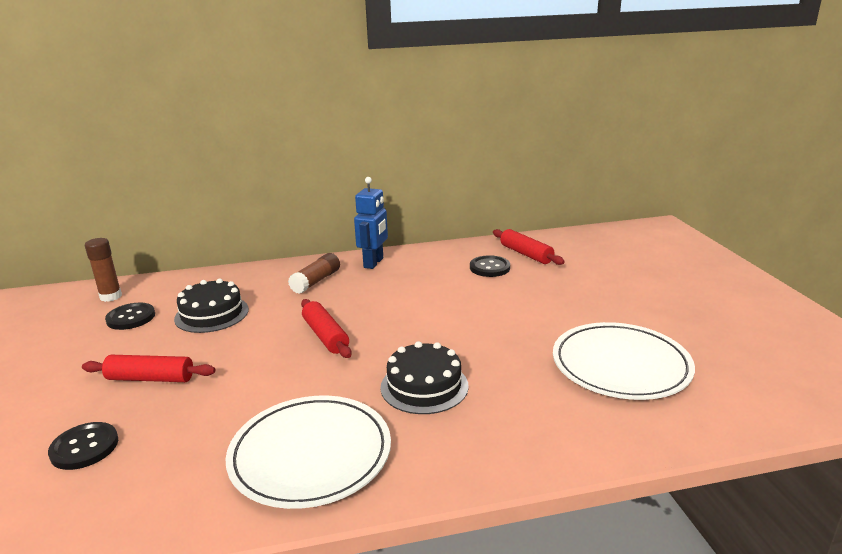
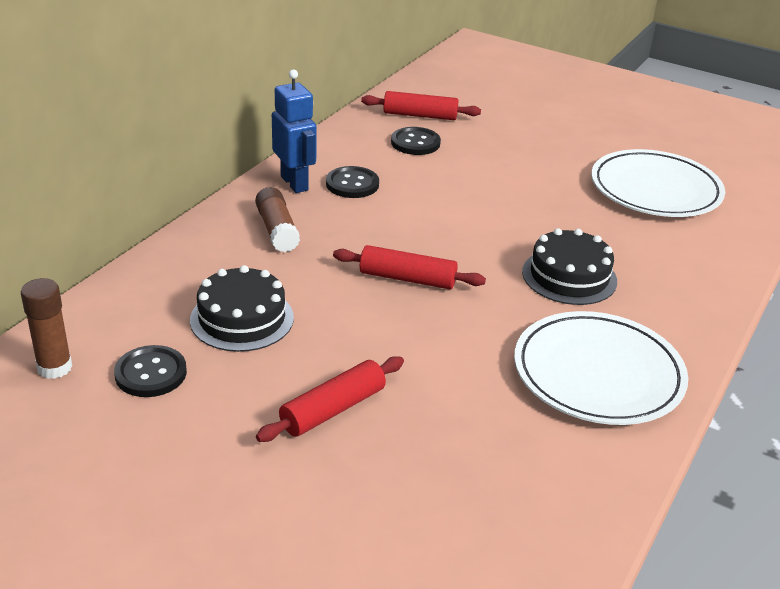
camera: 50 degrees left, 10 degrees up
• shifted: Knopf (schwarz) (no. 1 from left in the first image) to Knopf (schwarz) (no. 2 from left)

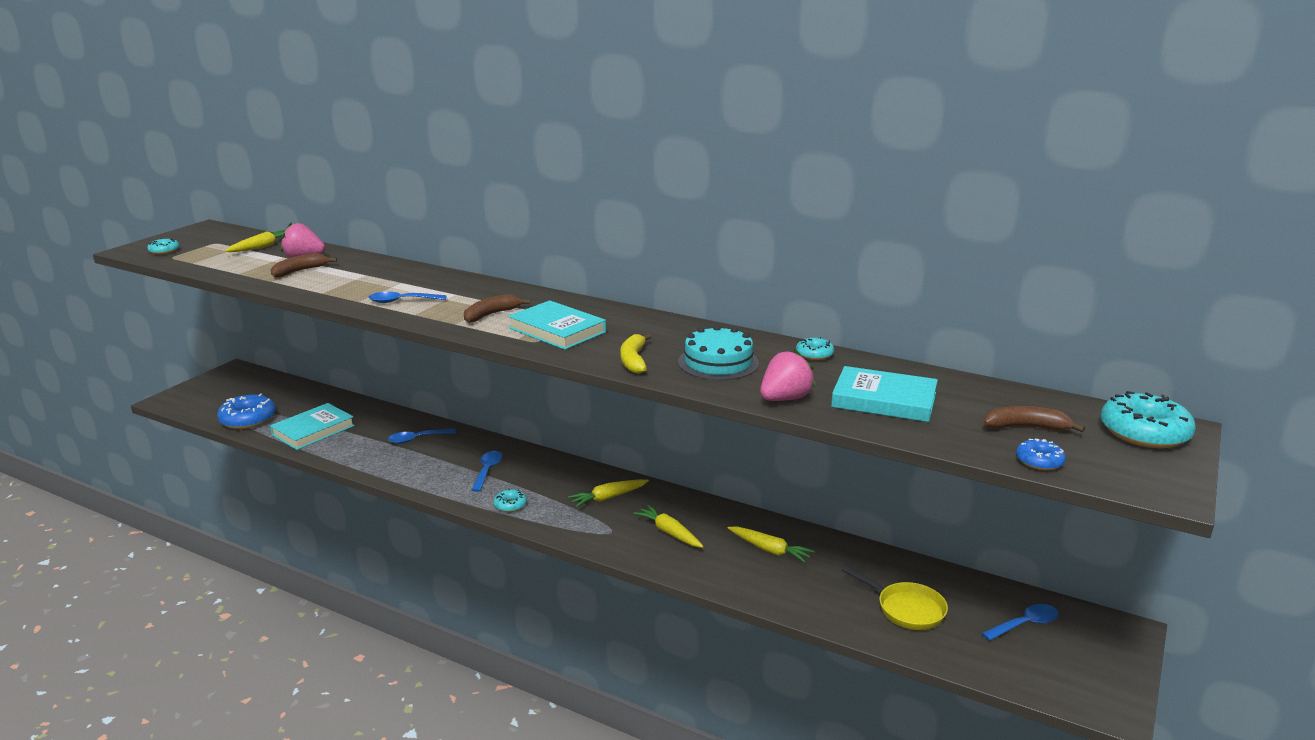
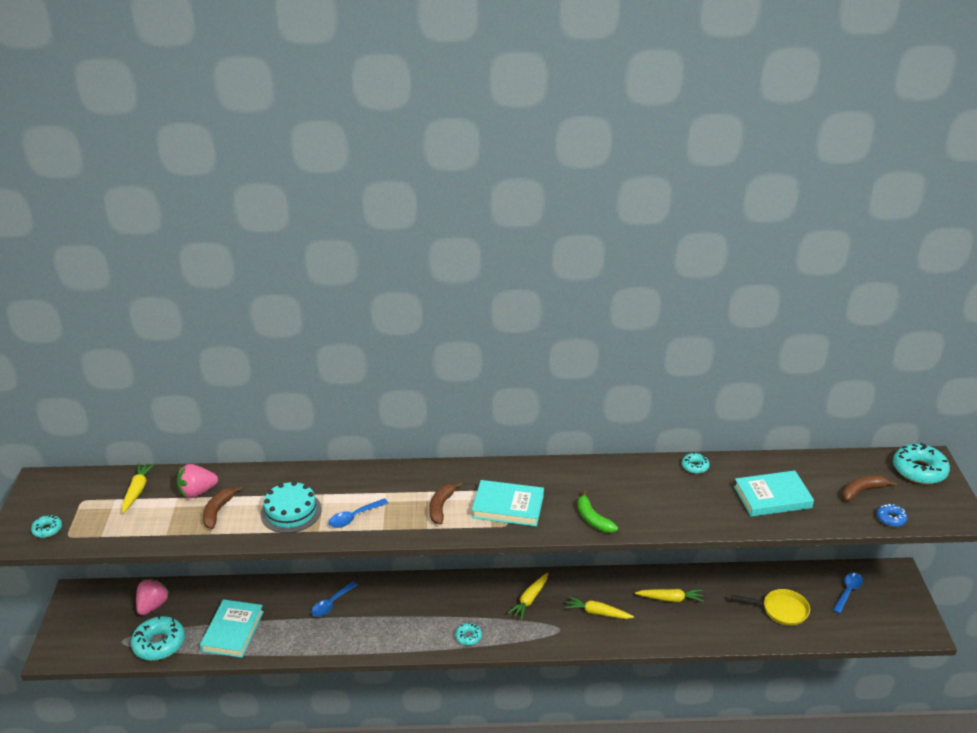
camera: 30 degrees left, 10 degrees up
• repainted: Donut (blau) (no. 1 from left) to Donut (türkis) (no. 2 from left)
• gone: Löffel (blau) (no. 3 from left)
• repainted: Banane (gelb) to Banane (grün)
• shifted: Kuchen (türkis)
• shifted: Erdbeere (rosa) (no. 2 from left in the first image) to Erdbeere (rosa) (no. 1 from left)

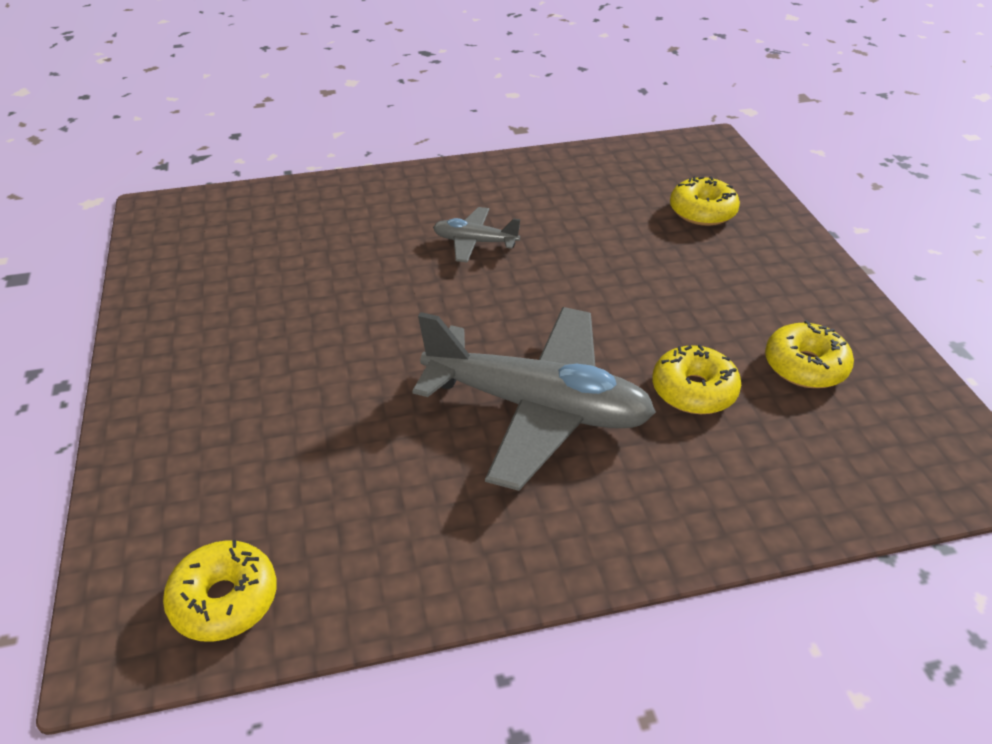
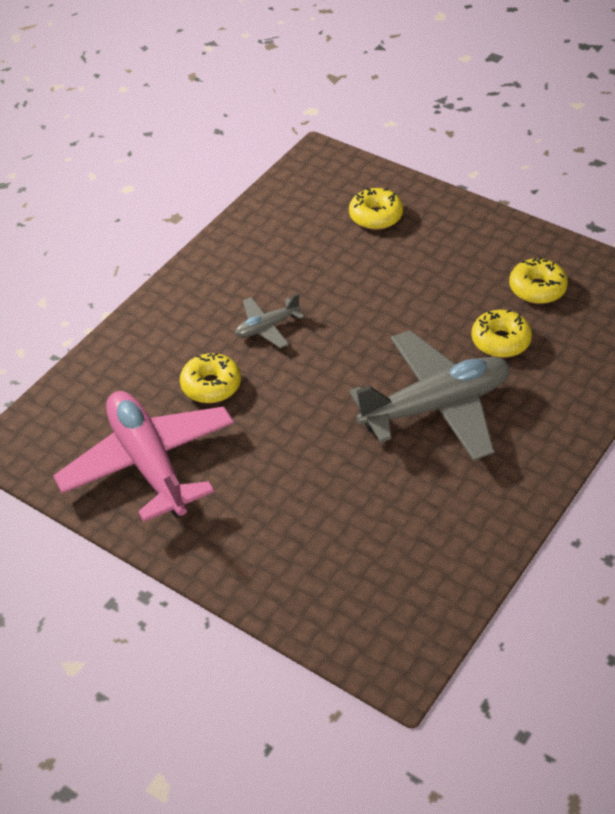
camera: 40 degrees left, 5 degrees up
• shifted: Donut (gelb) (no. 1 from left)
• new: Flugzeug (rosa)

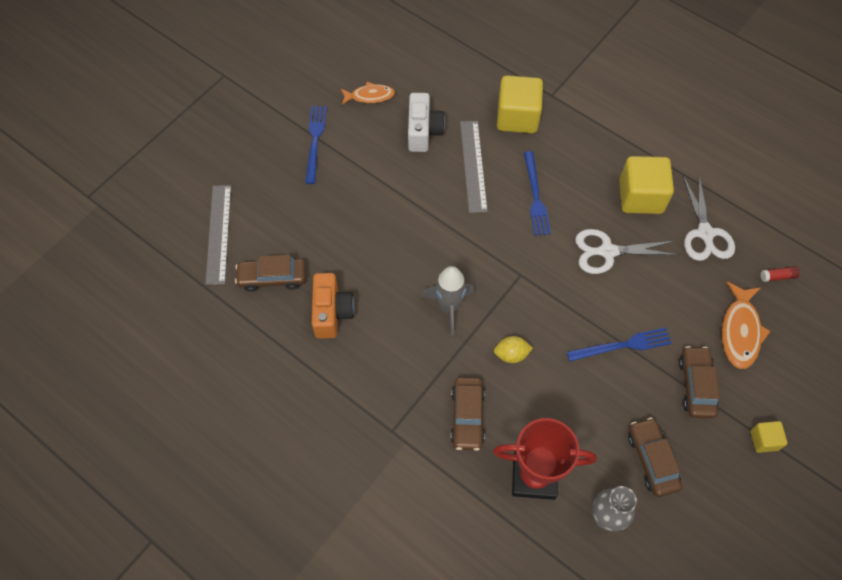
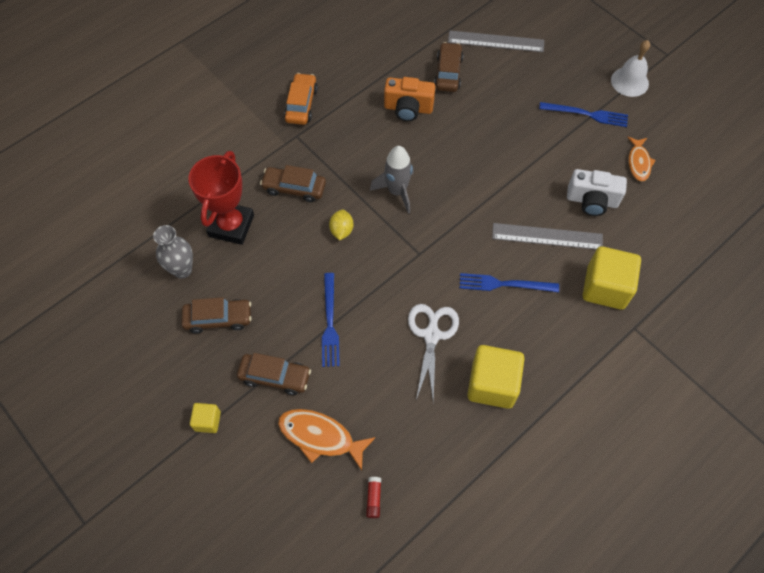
camera: 100 degrees right, 0 degrees up
• gone: Schere (weiß) (no. 2 from left)
• new: Auto (orange)
• new: Glocke (weiß)

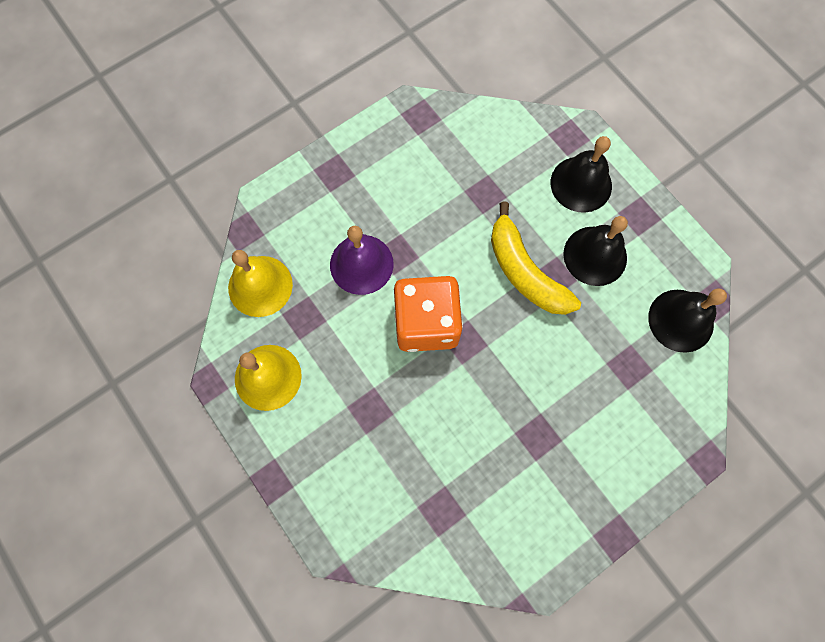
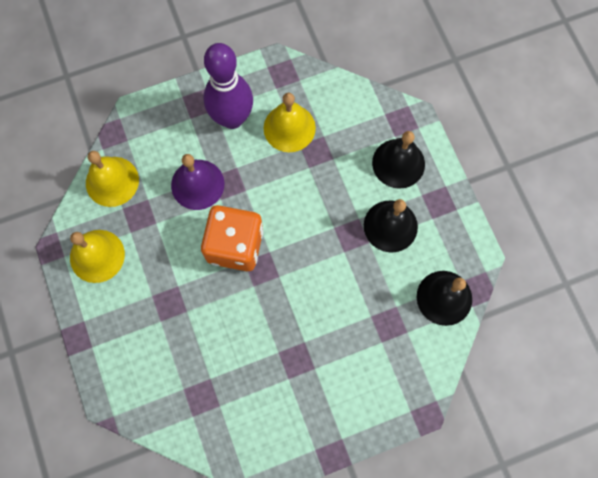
camera: 15 degrees right, 0 degrees up
• gone: Banane (gelb)
• new: Bowlingkegel (lila)
• new: Glocke (gelb) (no. 3 from left)

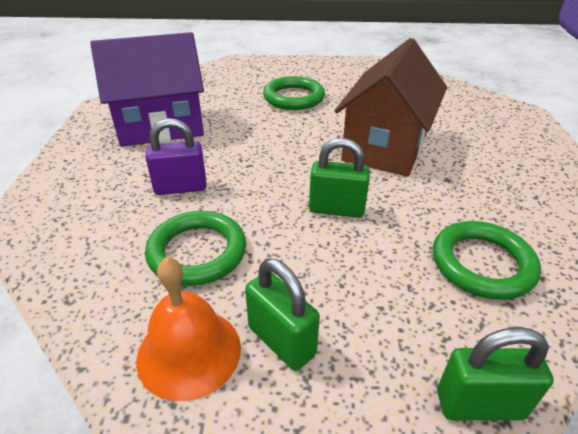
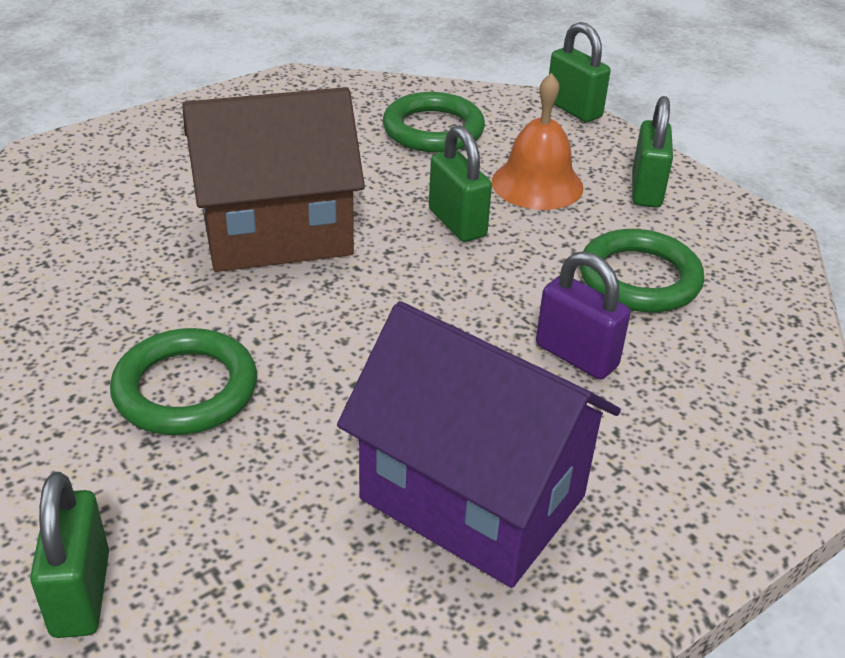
camera: 130 degrees left, 0 degrees up
• shifted: Glocke (orange)
• new: Vorhängeschloss (grün) (no. 1 from left)

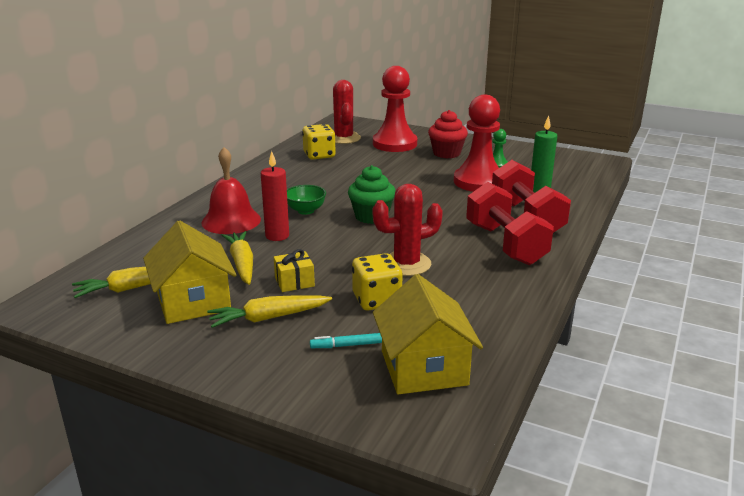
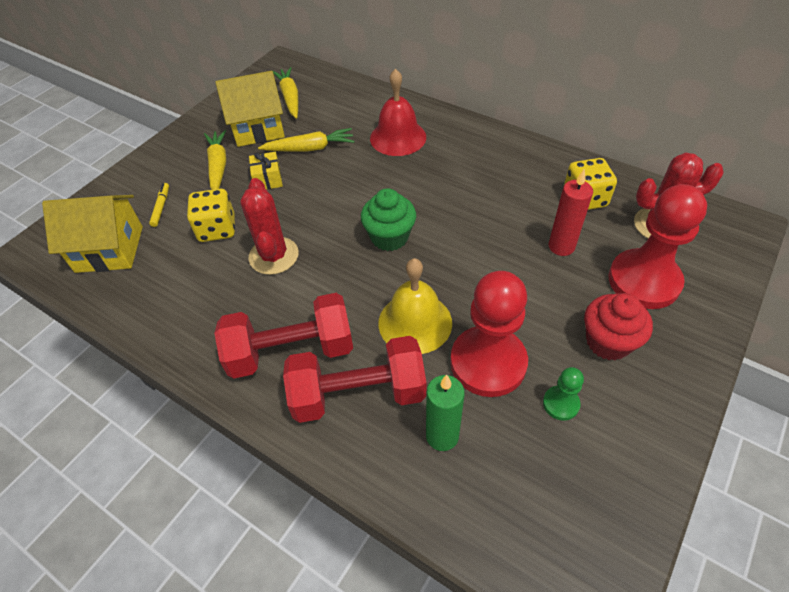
camera: 100 degrees right, 25 degrees up
• shifted: Kerze (rot)
• gone: Schüssel (grün)
• repainted: Filzstift (türkis) to Filzstift (gelb)
• new: Glocke (gelb)

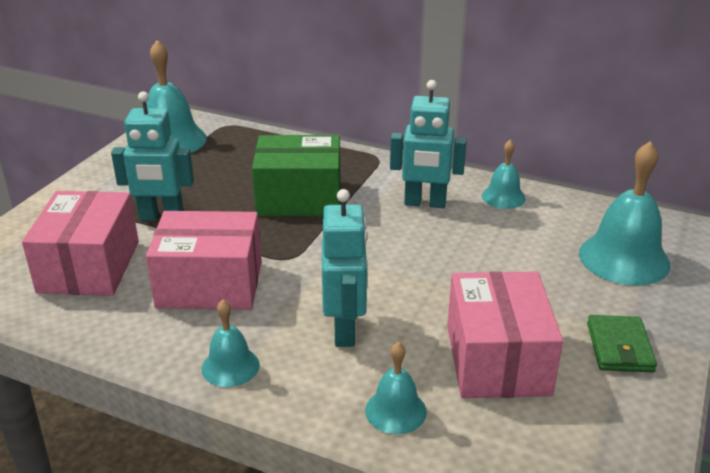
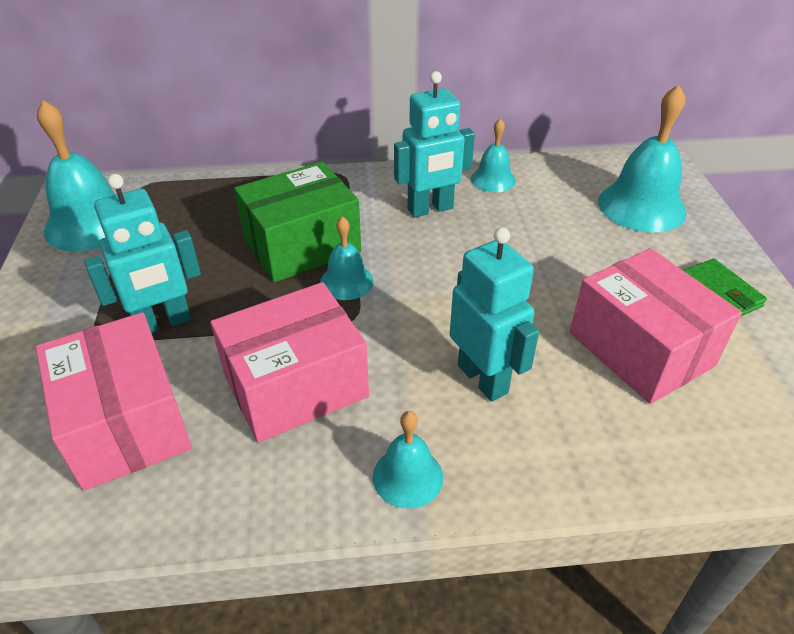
camera: 30 degrees left, 10 degrees up
• shifted: Glocke (türkis) (no. 3 from left in the first image) to Glocke (türkis) (no. 2 from left)

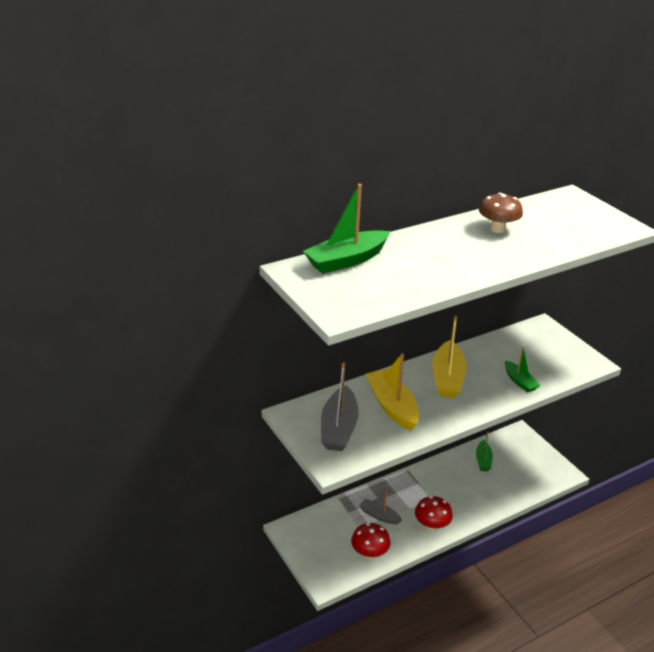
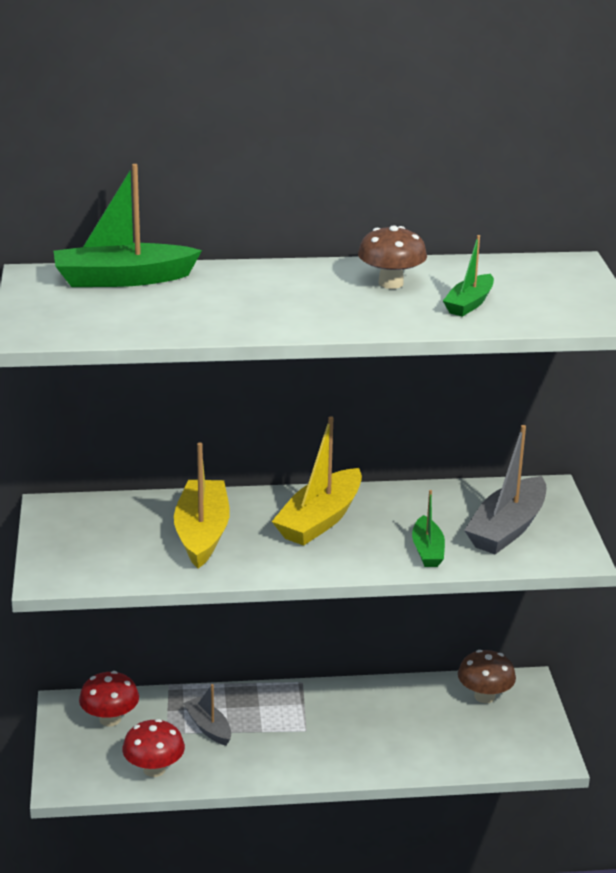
camera: 25 degrees right, 5 degrees down
• shifted: Boot (grau) (no. 1 from left in the first image) to Boot (grau) (no. 2 from left)
• shifted: Pilz (rot) (no. 2 from left in the first image) to Pilz (rot) (no. 1 from left)
• shifted: Boot (grün) (no. 2 from left in the first image) to Boot (grün) (no. 3 from left)
• new: Pilz (braun) (no. 2 from left)

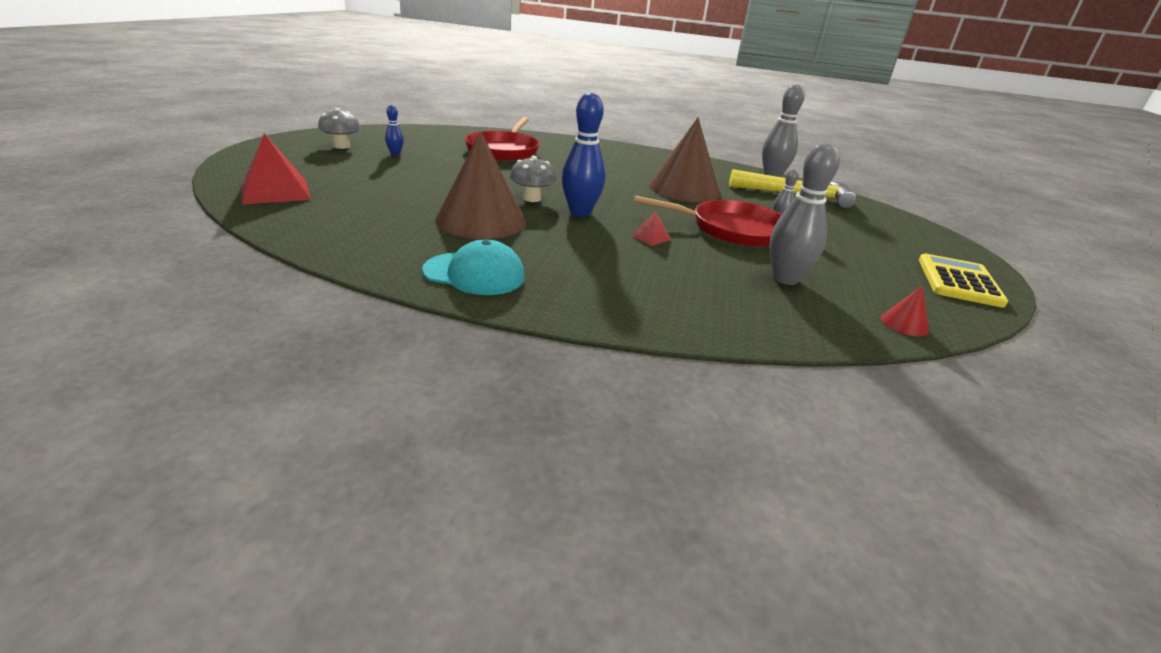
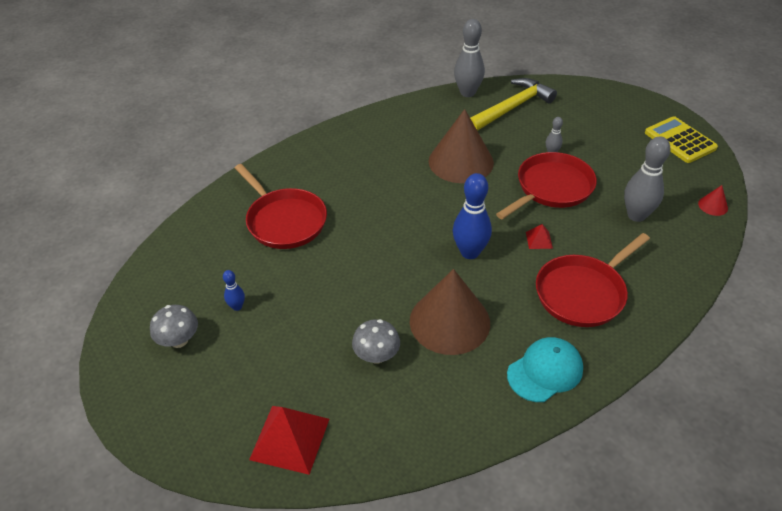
camera: 45 degrees left, 15 degrees up
• shifted: Pilz (grau) (no. 2 from left)
• new: Pfanne (rot) (no. 3 from left)

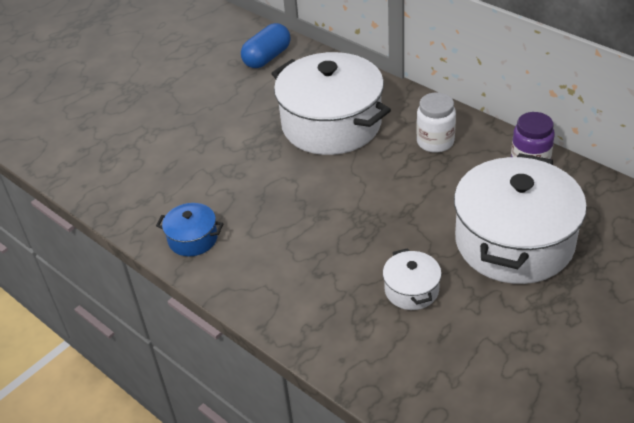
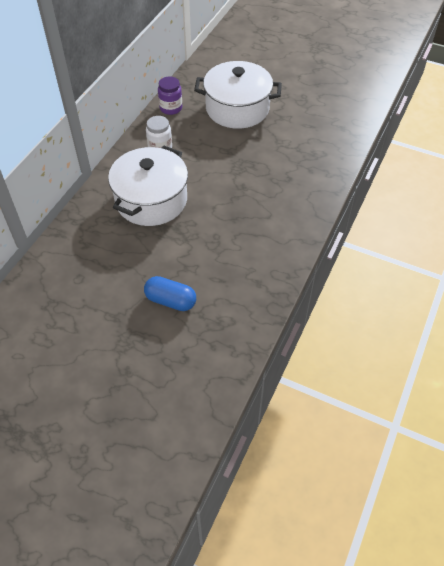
camera: 110 degrees left, 10 degrees up
• gone: Kochtopf (blau)
• shifted: Kapsel (blau)
• gone: Kochtopf (weiß) (no. 2 from left)

